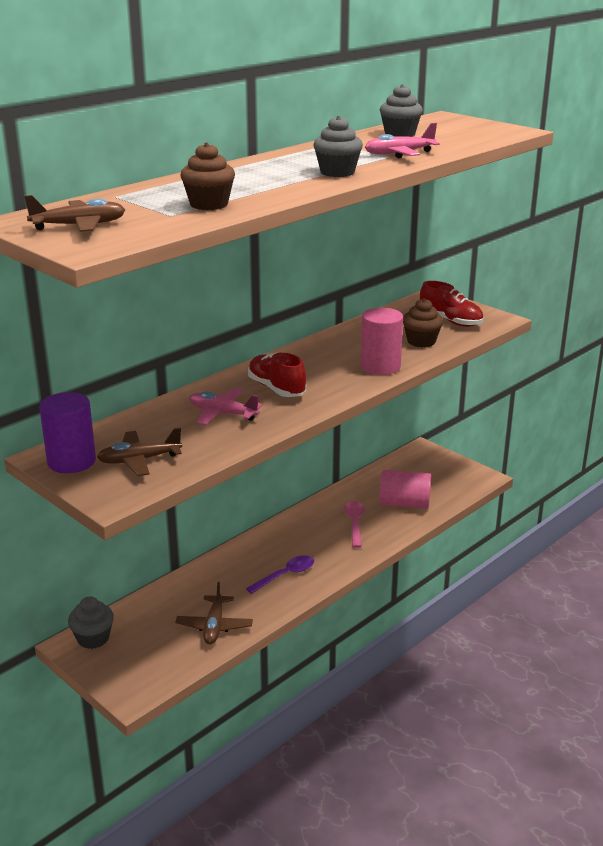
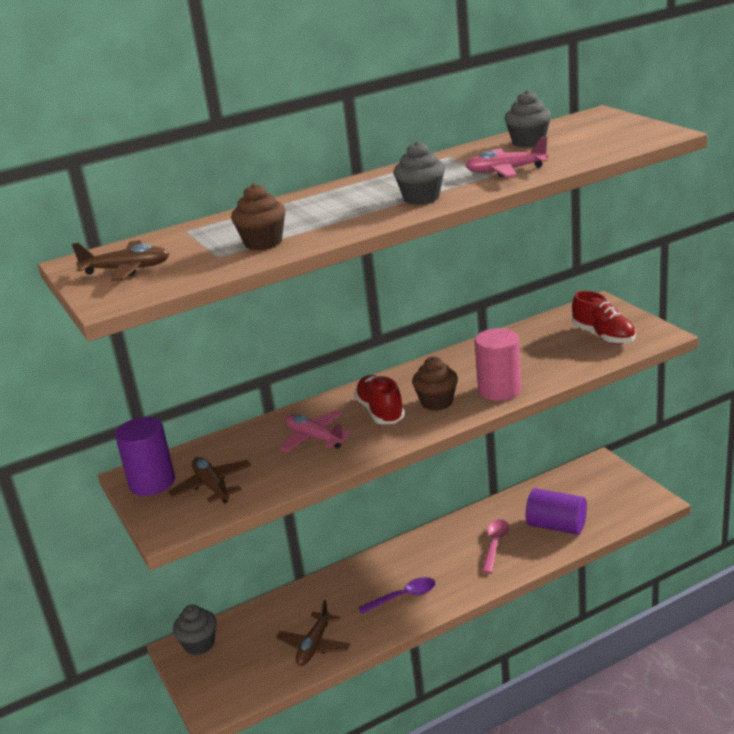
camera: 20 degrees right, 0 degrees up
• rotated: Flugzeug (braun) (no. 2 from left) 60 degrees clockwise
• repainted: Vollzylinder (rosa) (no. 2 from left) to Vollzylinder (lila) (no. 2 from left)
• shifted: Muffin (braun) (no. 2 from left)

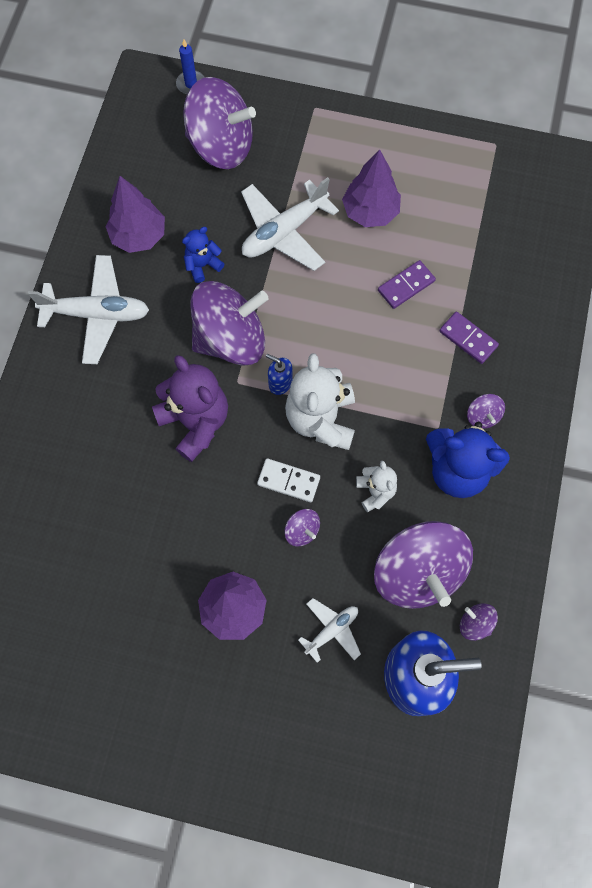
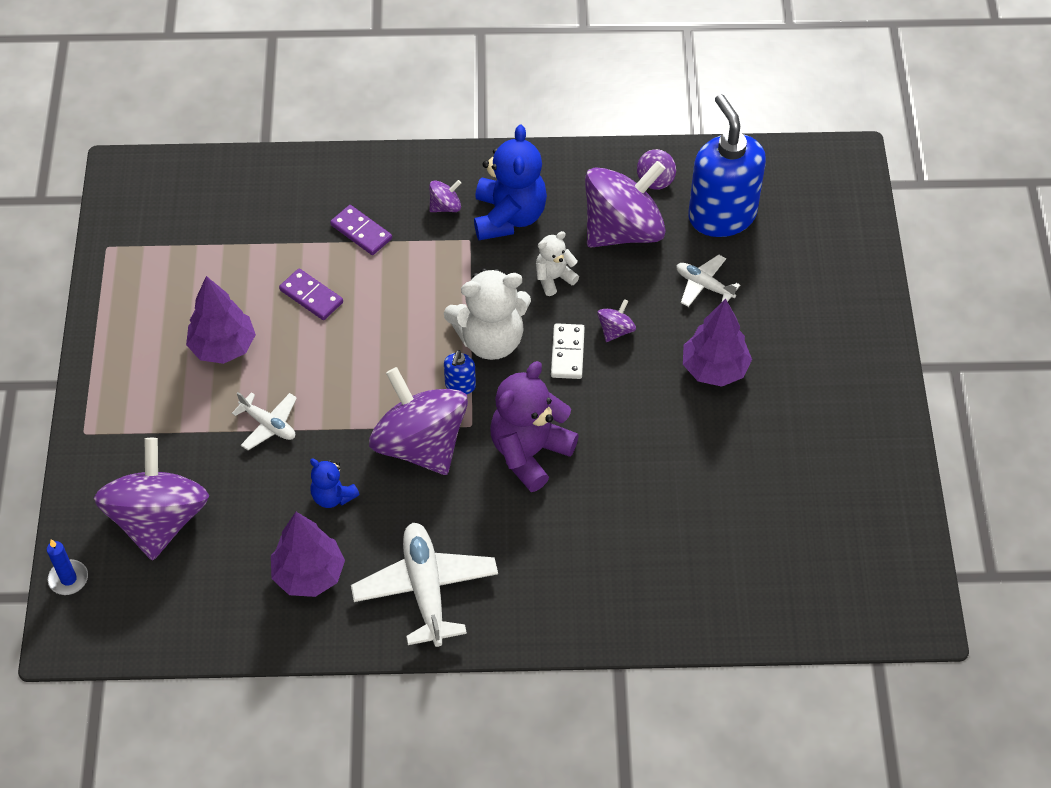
camera: 105 degrees left, 15 degrees down
• scaled: Flugzeug (weiß) (no. 2 from left in the first image) x0.55
• rotated: Dominostein (lila) (no. 2 from left) 75 degrees counterclockwise

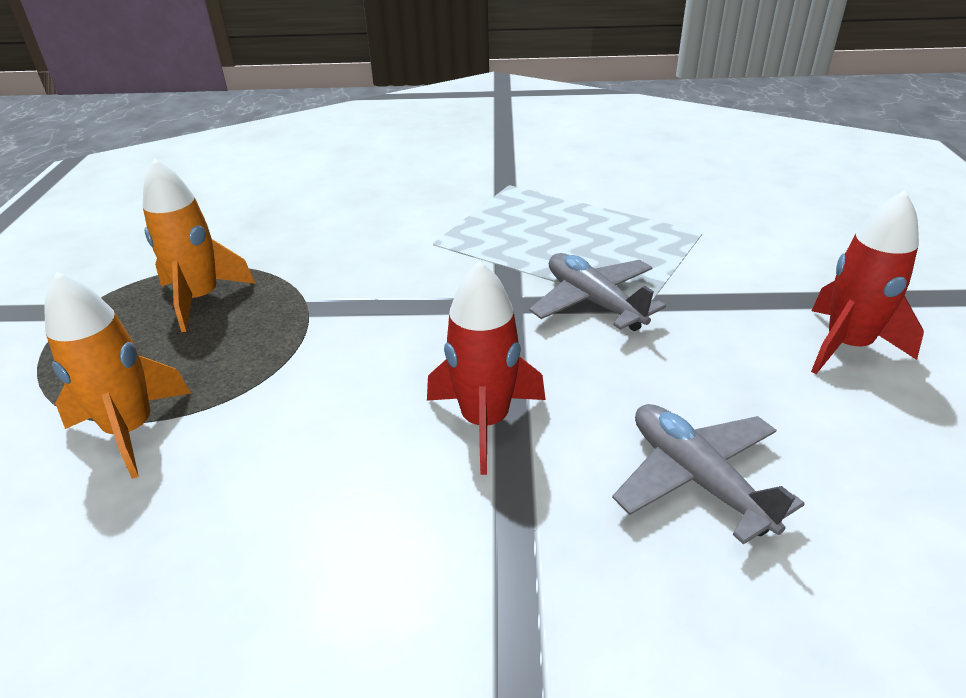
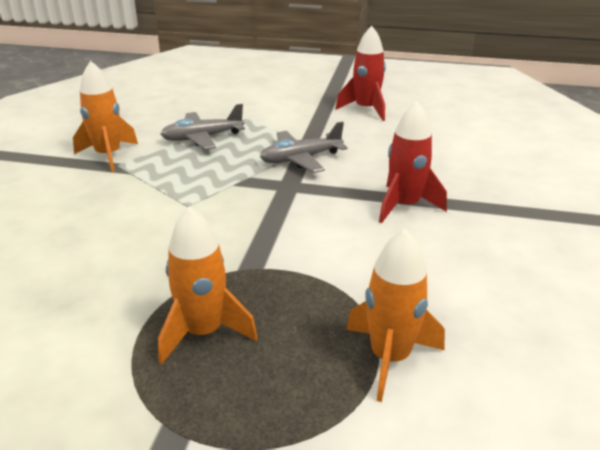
camera: 80 degrees left, 5 degrees down
• shifted: Flugzeug (grau) (no. 2 from left in the first image) to Flugzeug (grau) (no. 1 from left)
• new: Rakete (orange) (no. 1 from left)

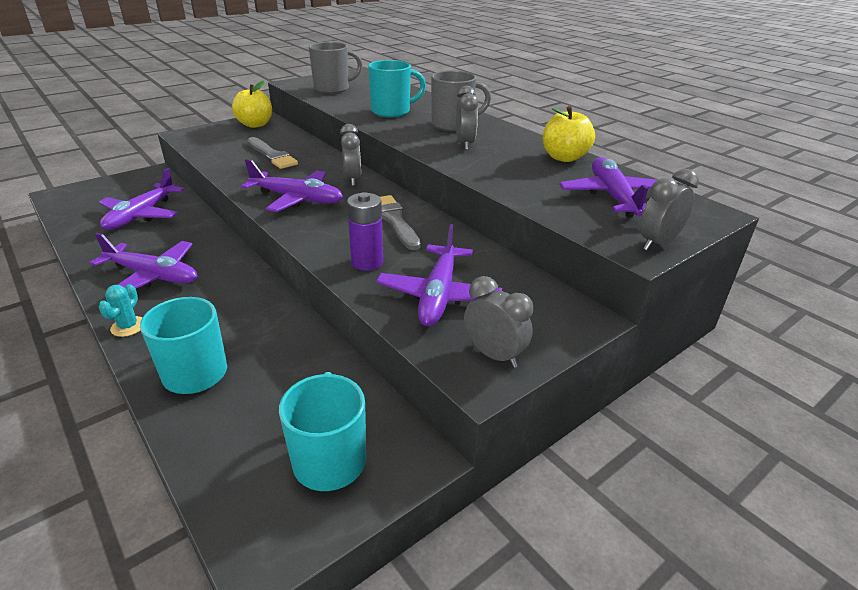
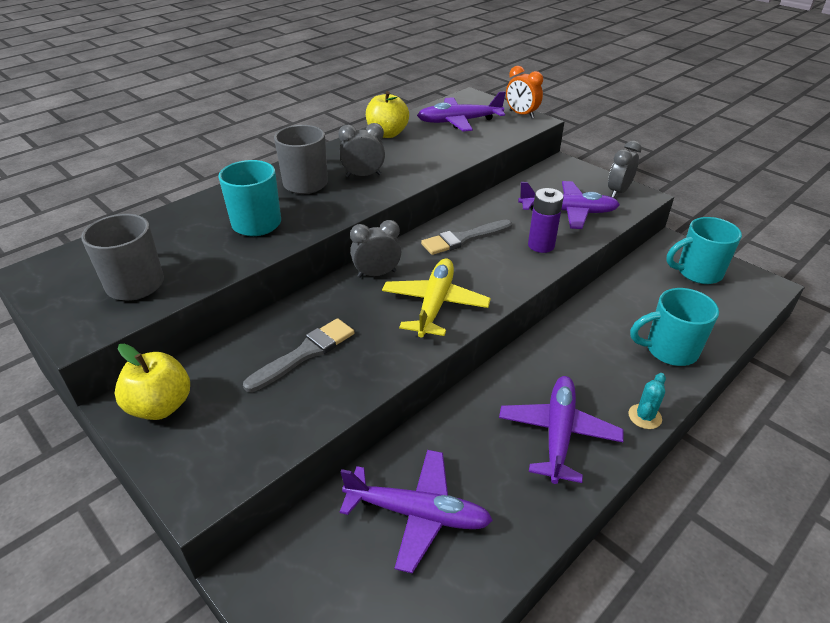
camera: 95 degrees left, 5 degrees up
• rotated: Kaktus (türkis) 60 degrees counterclockwise
• repainted: Flugzeug (lila) (no. 3 from left) to Flugzeug (gelb)
• repainted: Wecker (grau) (no. 4 from left) to Wecker (orange)

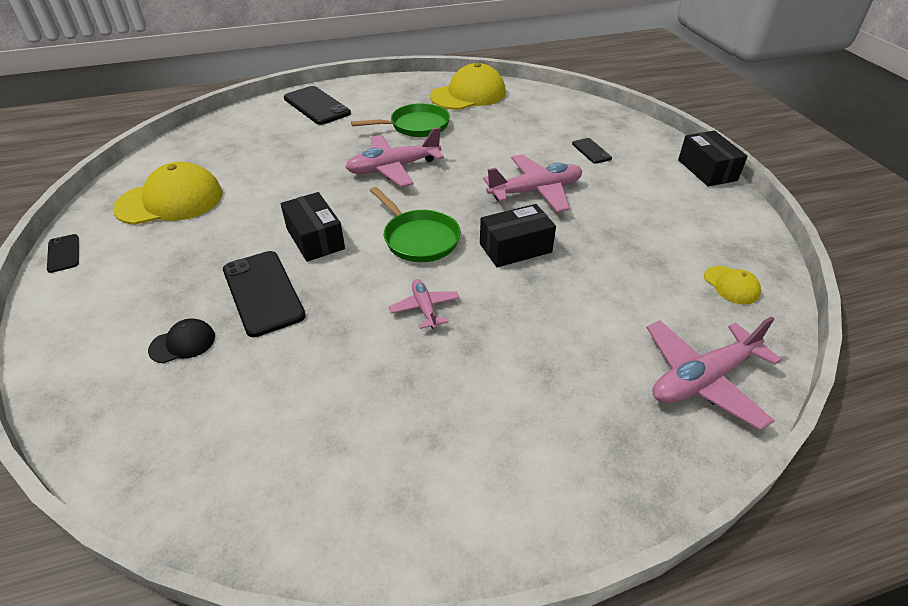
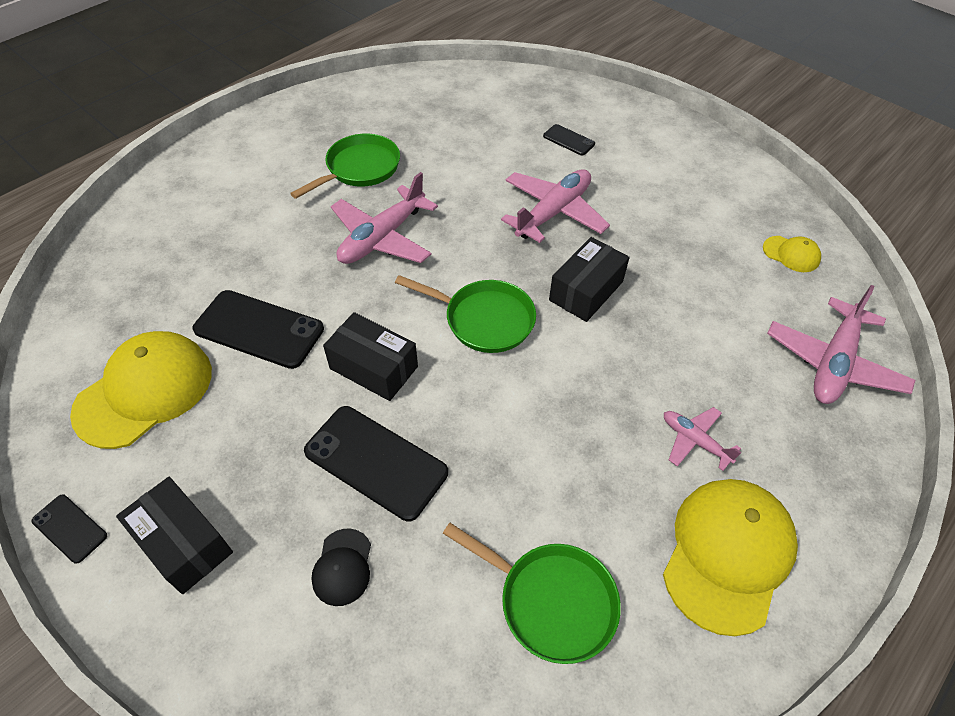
camera: 30 degrees left, 10 degrees up
• rotated: Kappe (schwarz) 150 degrees clockwise
• shifted: Handy (schwarz) (no. 3 from left in the first image) to Handy (schwarz) (no. 2 from left)
• shifted: Flugzeug (rosa) (no. 2 from left in the first image) to Flugzeug (rosa) (no. 3 from left)
• shifted: Kappe (gelb) (no. 2 from left)
• shifted: Schachtel (schwarz) (no. 3 from left in the first image) to Schachtel (schwarz) (no. 1 from left)
• new: Pfanne (grün) (no. 3 from left)

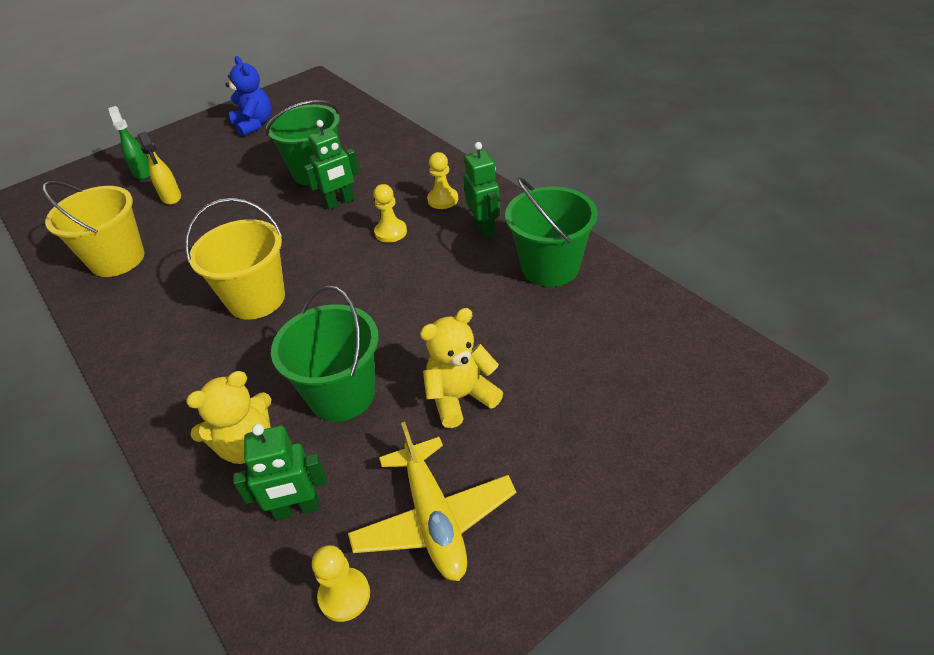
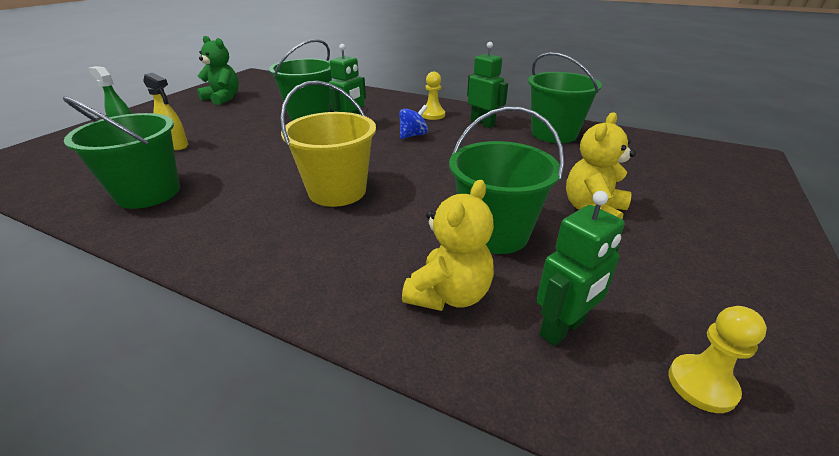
camera: 30 degrees left, 10 degrees down
• repainted: Eimer (gelb) (no. 1 from left) to Eimer (grün) (no. 1 from left)
• repainted: Teddybär (blau) to Teddybär (grün)
• gone: Flugzeug (gelb)
• swapped: Bauer (gelb) (no. 2 from left) to Kreisel (blau)

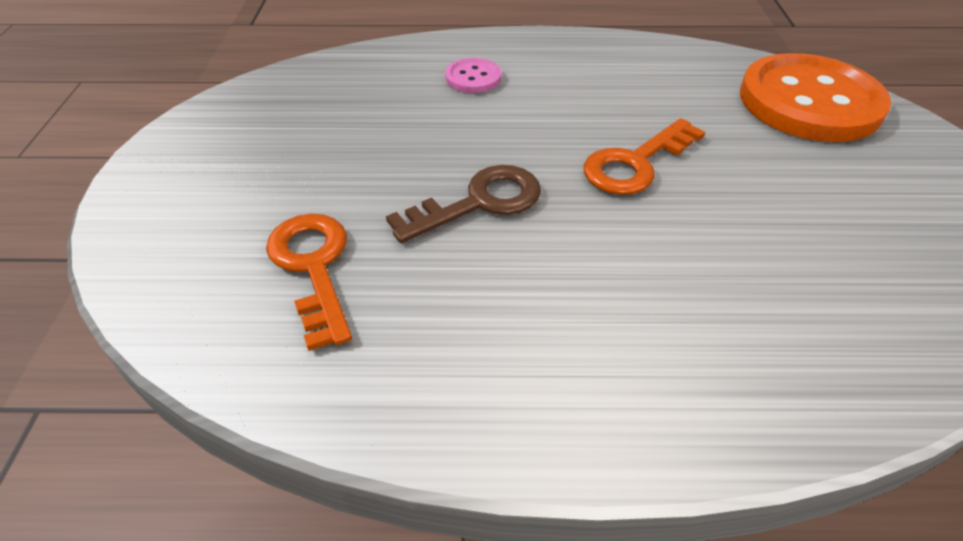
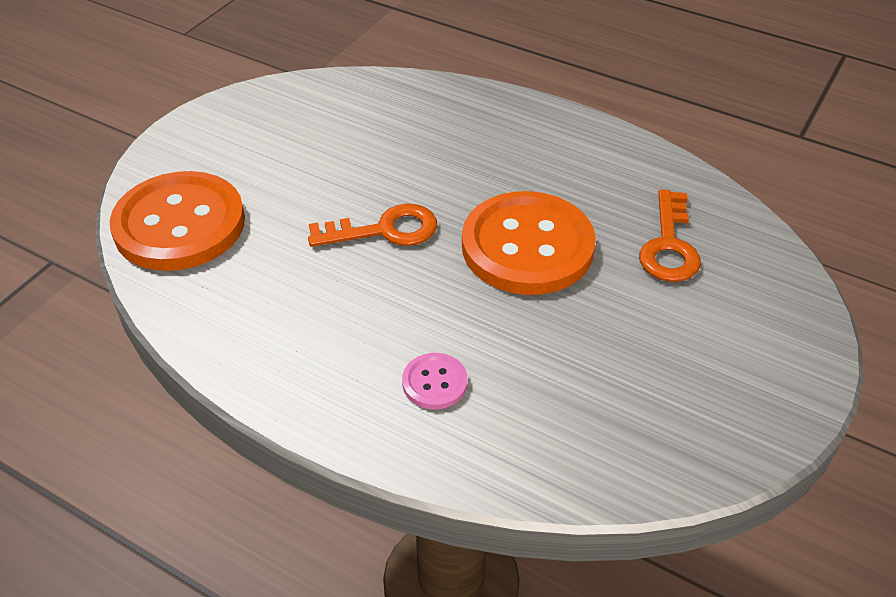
camera: 150 degrees left, 0 degrees up
• swapped: Schlüssel (braun) to Knopf (orange) (no. 2 from left)

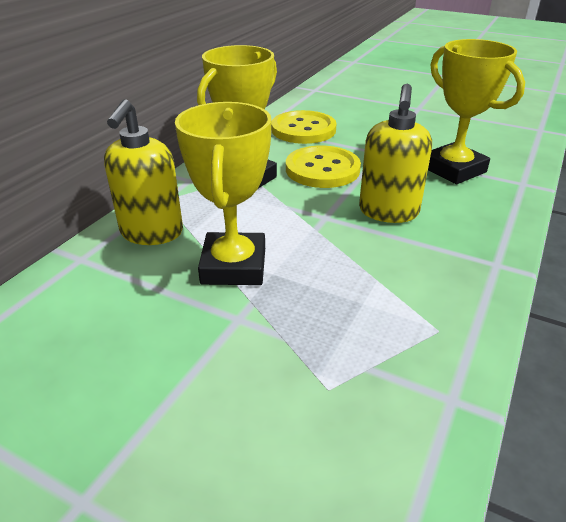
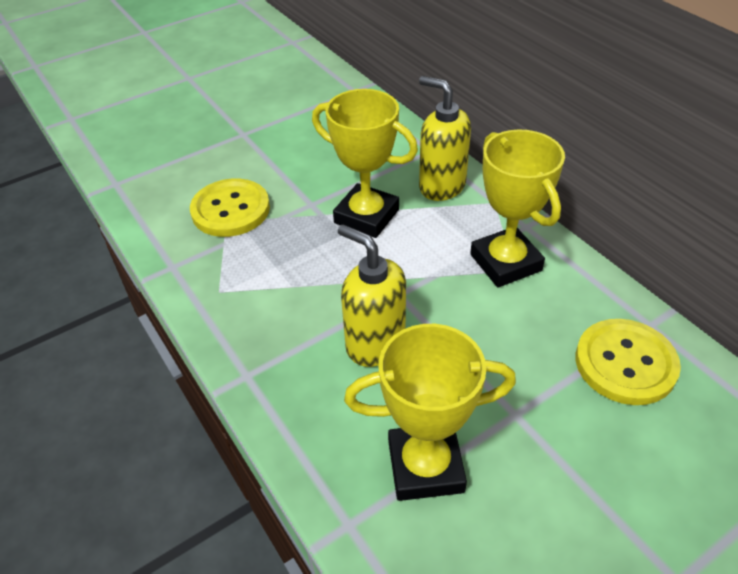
camera: 120 degrees right, 10 degrees up
• shifted: Knopf (gelb) (no. 2 from left in the first image) to Knopf (gelb) (no. 1 from left)

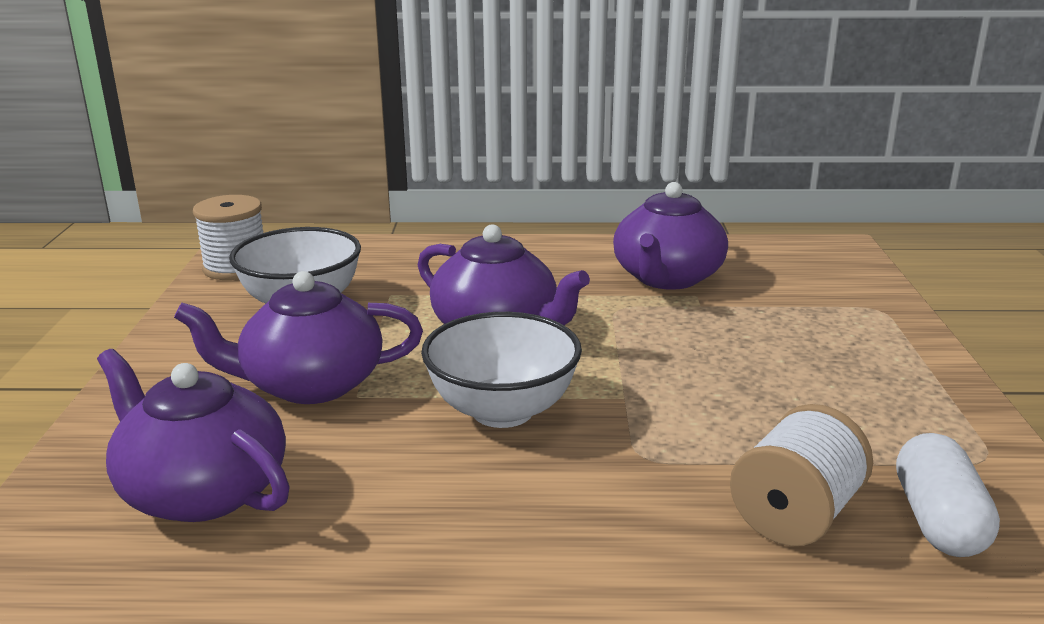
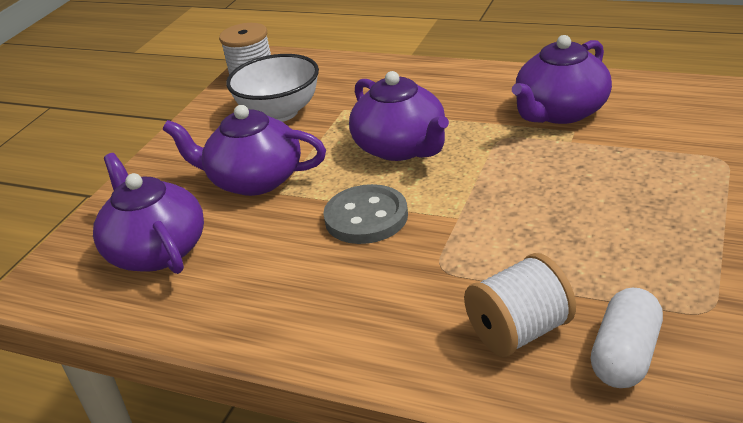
camera: 25 degrees right, 10 degrees up
• swapped: Schüssel (weiß) (no. 2 from left) to Knopf (grau)

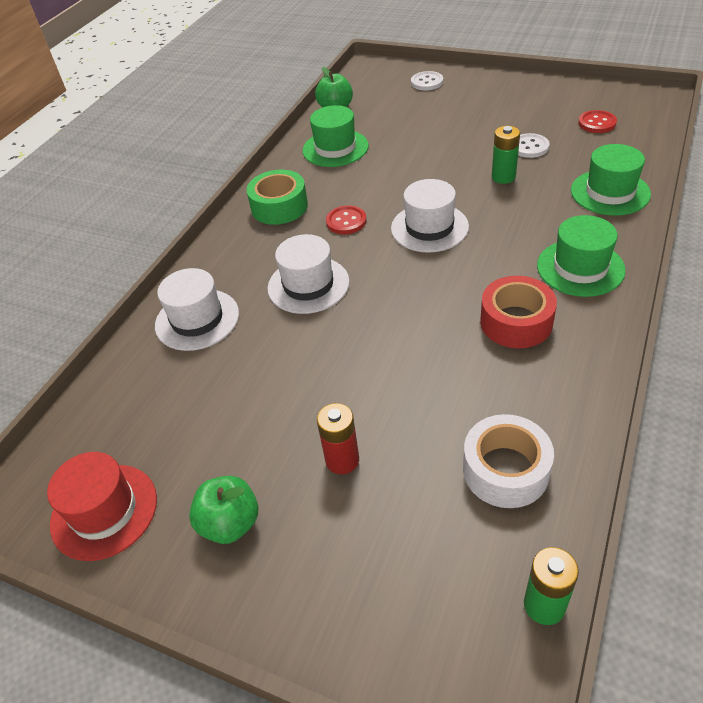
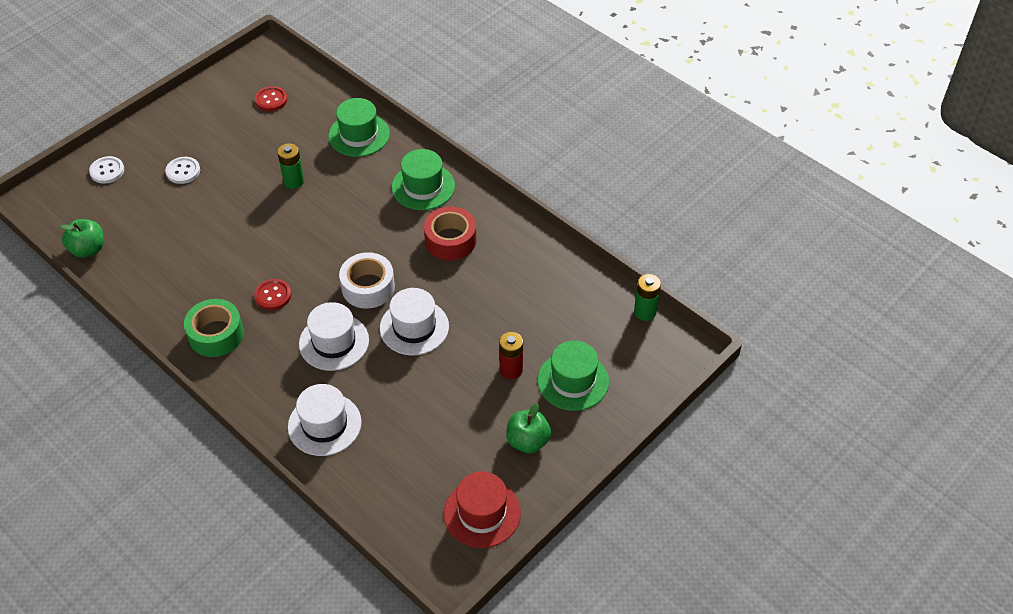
camera: 75 degrees left, 5 degrees up
• shifted: Hut (grün) (no. 1 from left in the first image) to Hut (grün) (no. 3 from left)
• shifted: Hut (weiß) (no. 3 from left)
• shifted: Klebeband (weiß)
• shifted: Knopf (weiß) (no. 2 from left)

